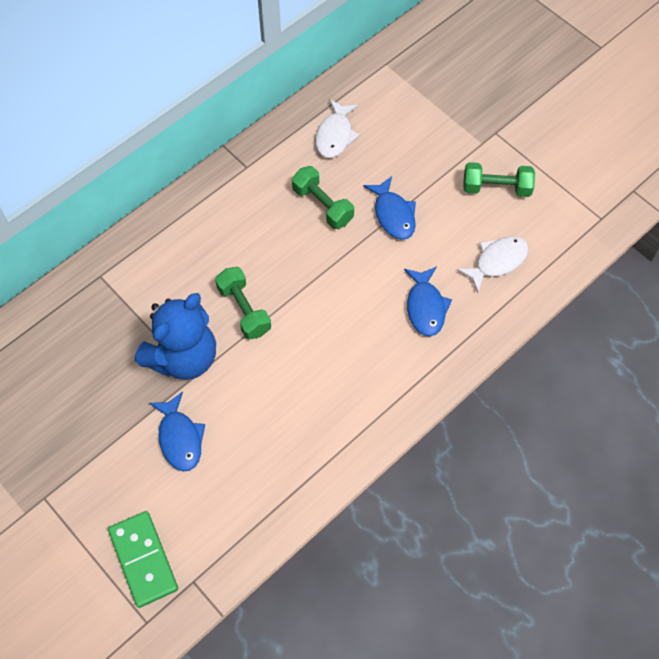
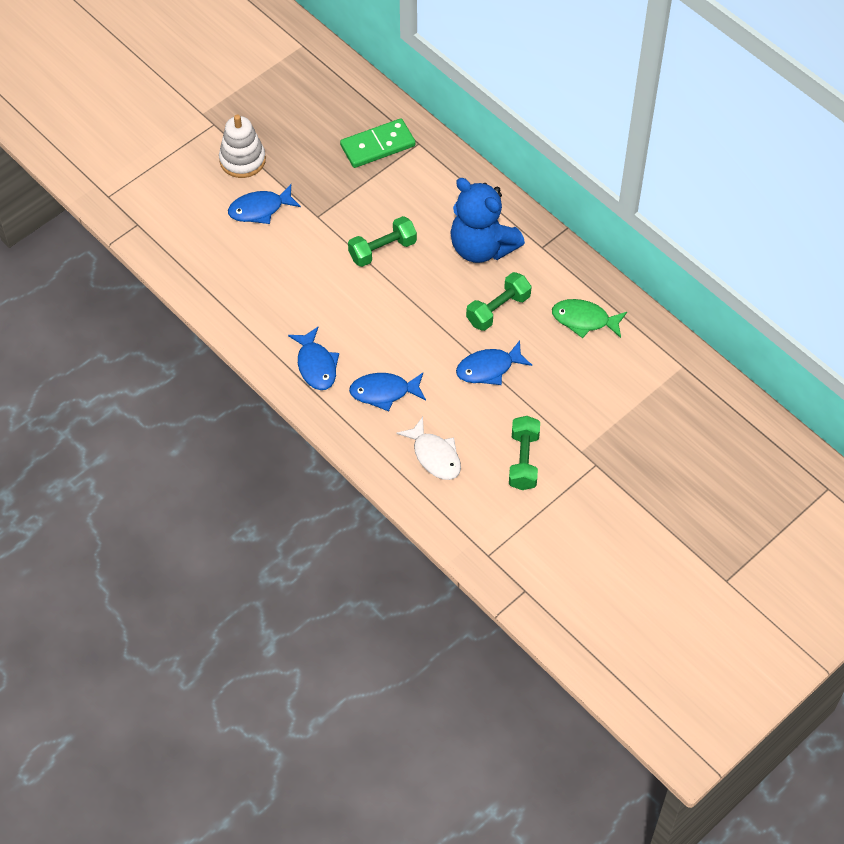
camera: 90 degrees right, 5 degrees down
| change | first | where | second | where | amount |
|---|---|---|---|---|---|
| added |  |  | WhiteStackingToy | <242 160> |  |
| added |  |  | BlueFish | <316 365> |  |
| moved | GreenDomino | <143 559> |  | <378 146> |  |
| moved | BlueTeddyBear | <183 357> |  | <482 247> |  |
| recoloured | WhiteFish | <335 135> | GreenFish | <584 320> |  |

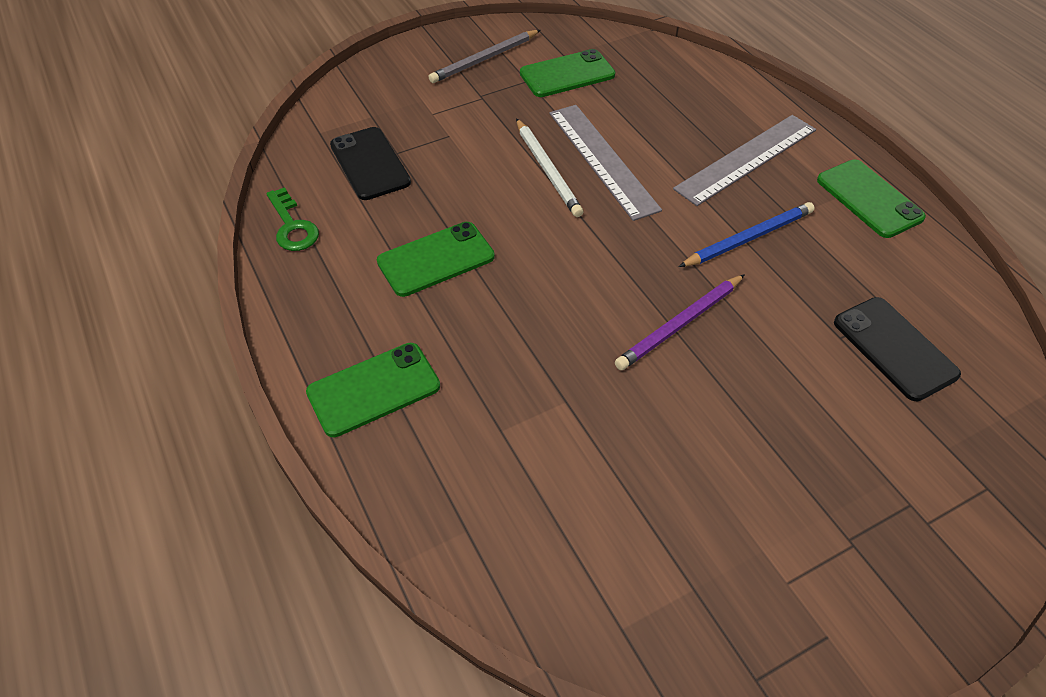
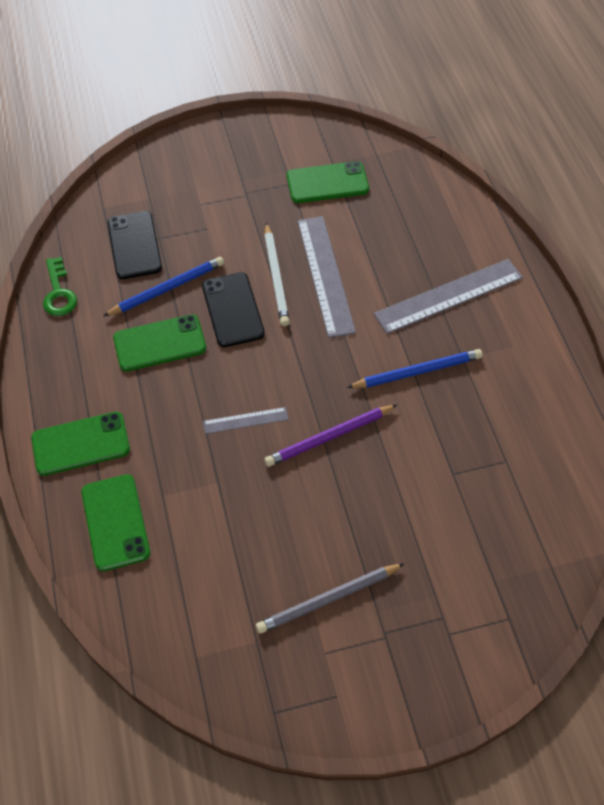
camera: 15 degrees right, 5 degrees up
| change | first | where | second | where | amount |
|---|---|---|---|---|---|
| moved | GreenPhone | <869 199> |  | <115 522> |  |
| added |  |  | BluePencil | <167 288> |  |
| moved | BlackPhone | <894 348> |  | <233 310> |  |
| added |  |  | GreyRuler | <245 420> |  |
| moved | GreyPencil | <484 59> |  | <328 600> |  |

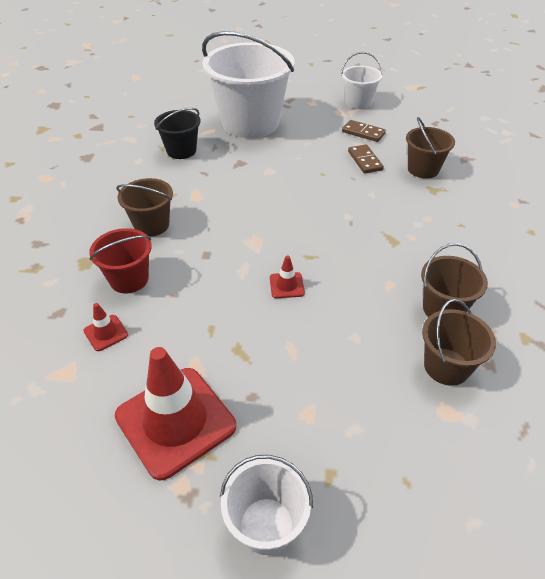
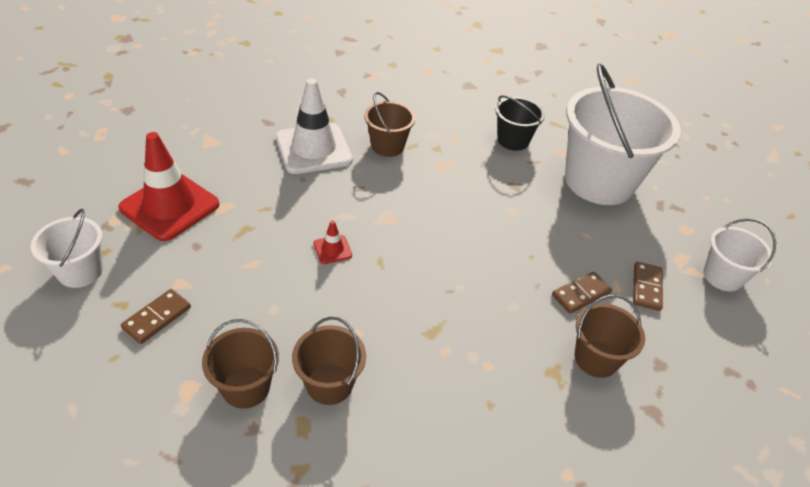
camera: 70 degrees right, 0 degrees up
| change | first | where | second | where | amount |
|---|---|---|---|---|---|
| added |  |  | BrownDomino | <157 318> |  |
| replaced | RedBucket | <129 279> | WhiteTrafficCone | <313 149> |  |
| removed | RedTrafficCone | <106 333> |  |  |  |

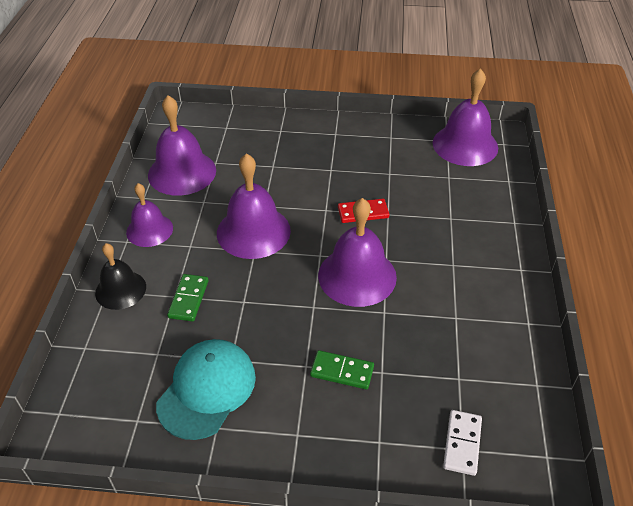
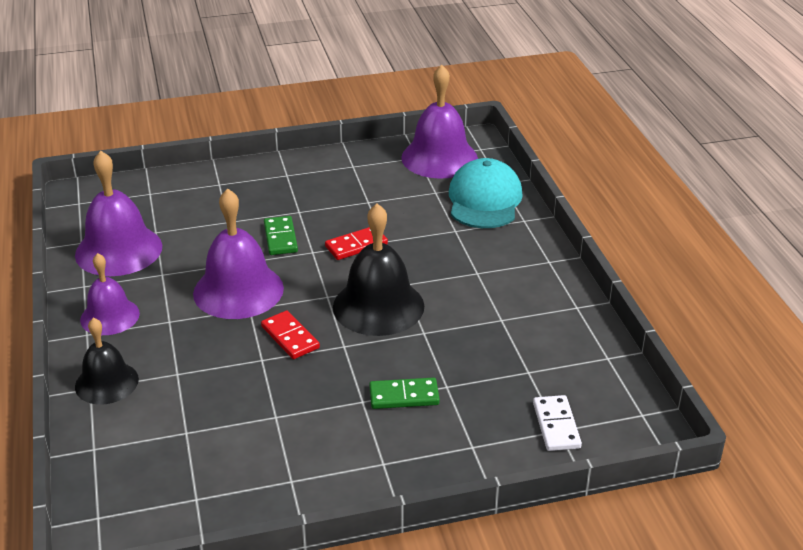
camera: 20 degrees left, 10 degrees down
| change | first | where | second | where | amount |
|---|---|---|---|---|---|
| added |  |  | RedDomino | <290 337> |  |
| moved | GreenDomino | <189 299> |  | <280 238> |  |
| recoloured | PurpleBell | <357 276> | BlackBell | <378 306> |  |
| moved | TurquoiseCap | <207 390> |  | <484 200> |  |

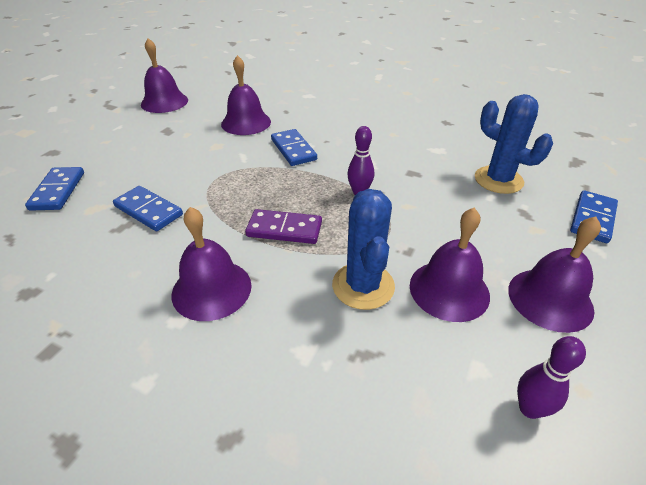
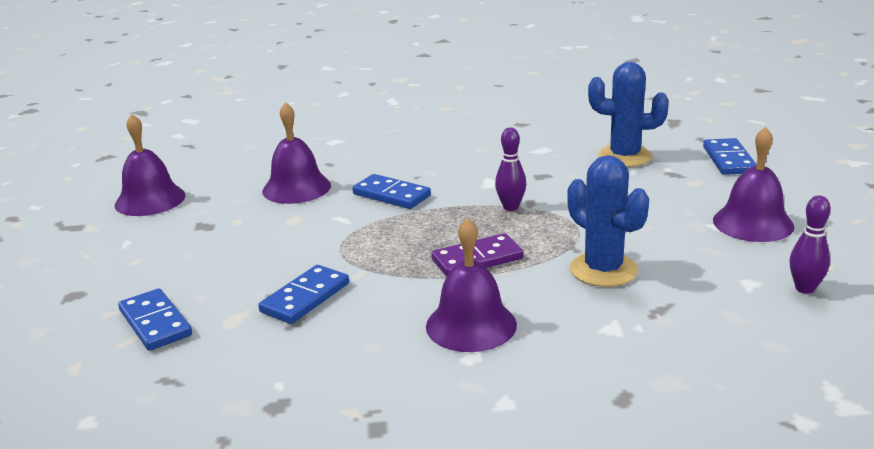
camera: 30 degrees left, 15 degrees down
| change | first | where | second | where | amount |
|---|---|---|---|---|---|
| turned | BlueDomino | <148 211> |  | <305 298> | 60 degrees counterclockwise |
| removed | PurpleBell | <449 290> |  |  |  |

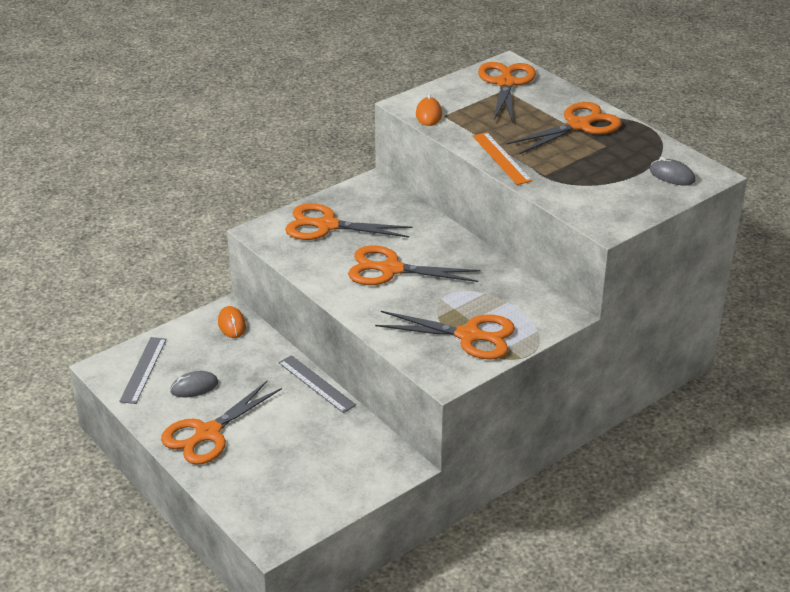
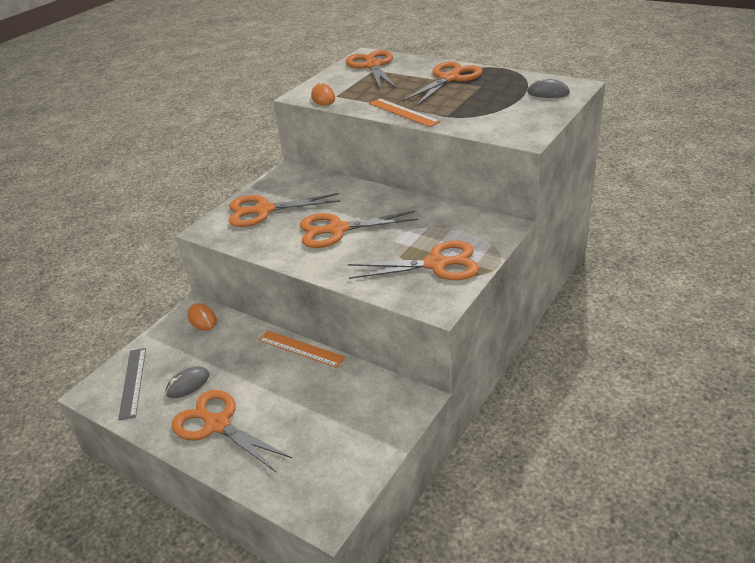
camera: 15 degrees left, 0 degrees up
| change | first | where | second | where | amount |
|---|---|---|---|---|---|
| turned | OrangeScissors | <208 433> |  | <217 425> | 105 degrees clockwise |
| recoloured | GreyRuler | <316 383> | OrangeRuler | <301 348> |  |

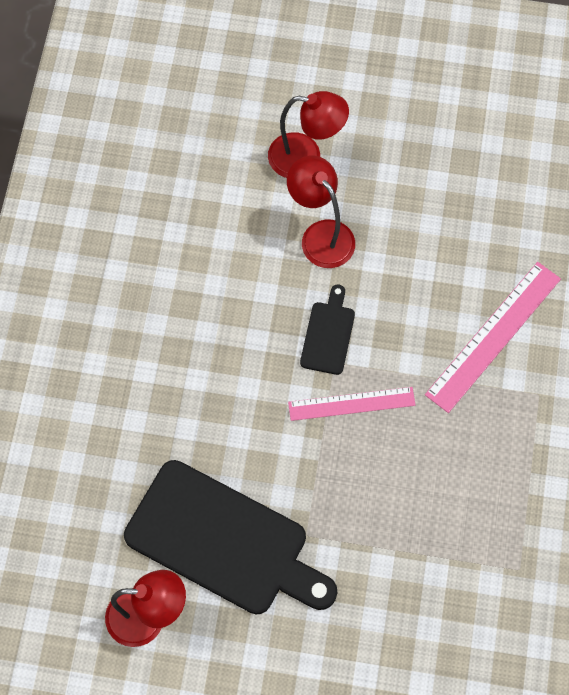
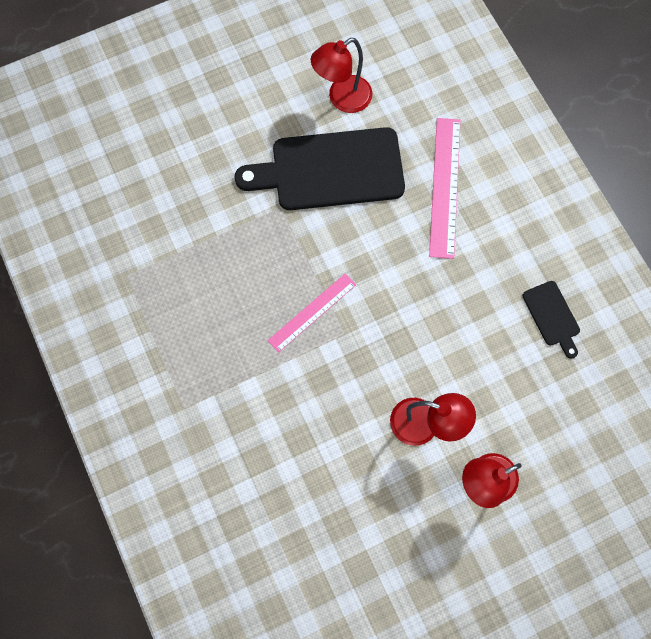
camera: 145 degrees right, 5 degrees up
| change | first | where | second | where | amount |
|---|---|---|---|---|---|
| moved | PinkRuler | <493 336> |  | <444 187> |  |
| moved | BlackCuttingBoard | <328 334> |  | <552 316> |  |

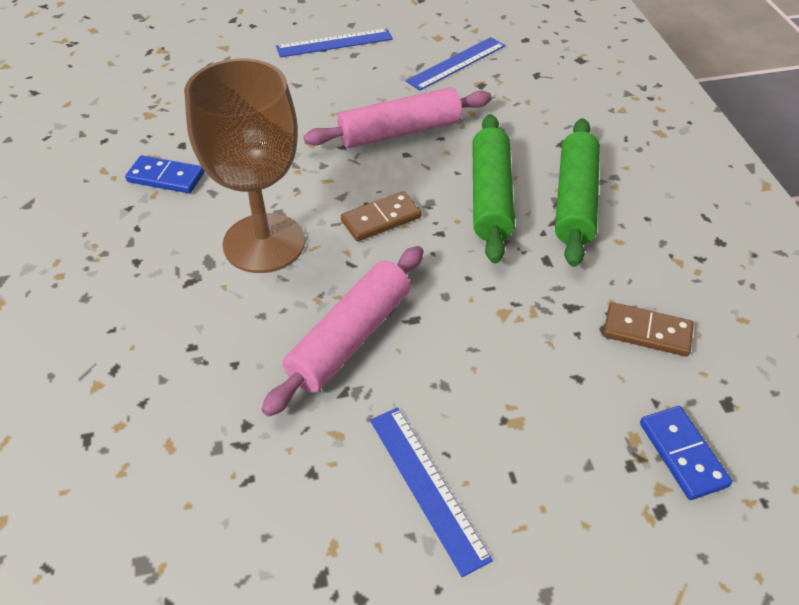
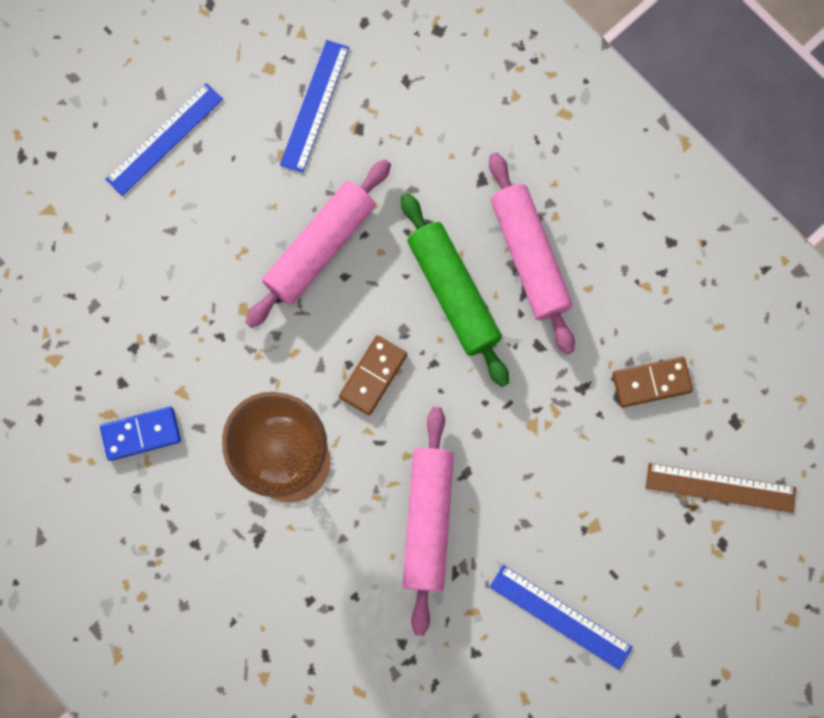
camera: 30 degrees left, 30 degrees up
| change | first | where | second | where | amount |
|---|---|---|---|---|---|
| recoloured | GreenRollingPin | <574 201> | PinkRollingPin | <529 257> |  |
| replaced | BlueDomino | <683 454> | BrownRuler | <720 487> |  |

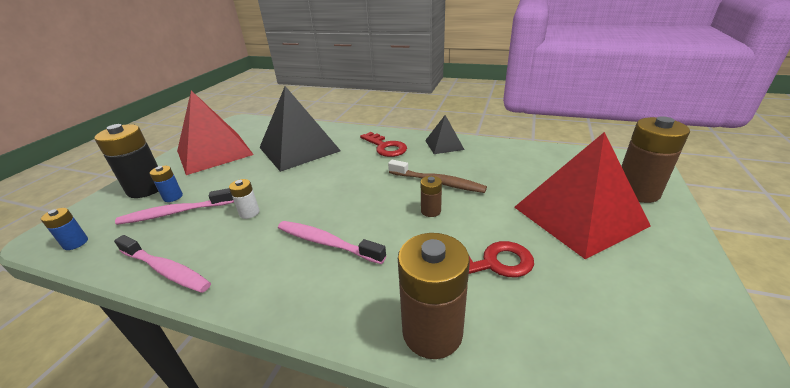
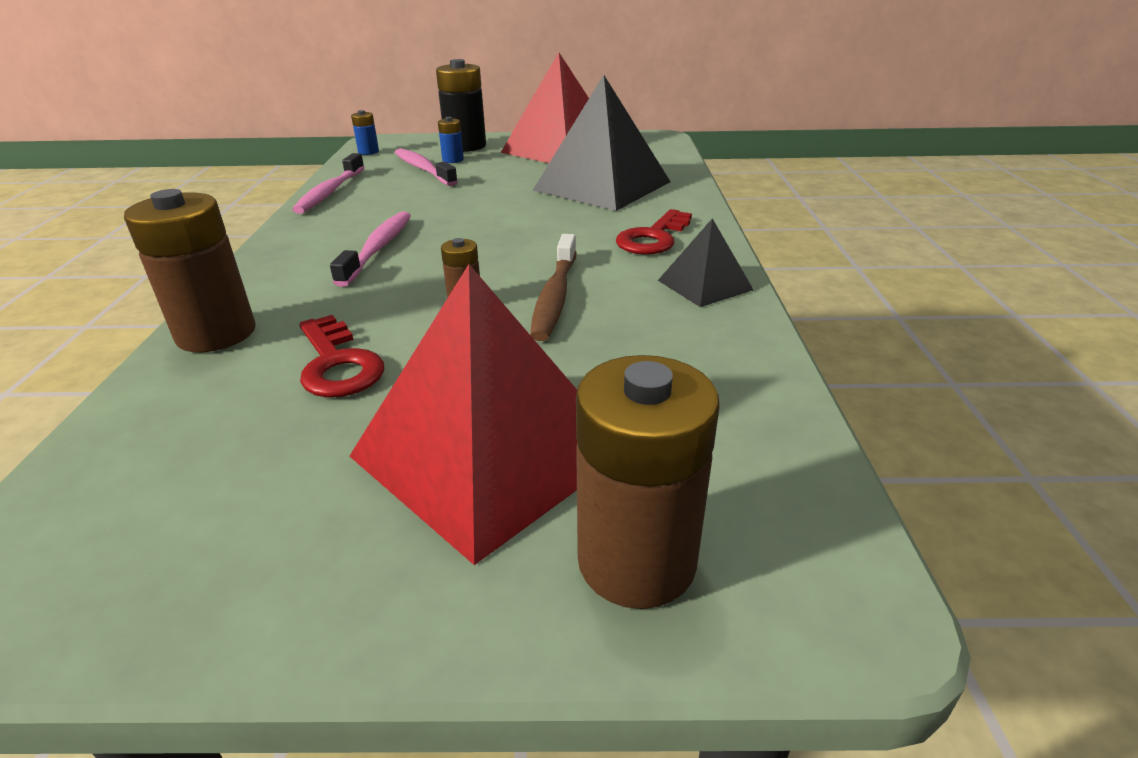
camera: 70 degrees right, 0 degrees up
| change | first | where | second | where | amount |
|---|---|---|---|---|---|
| removed | WhiteBattery | <249 213> |  |  |  |

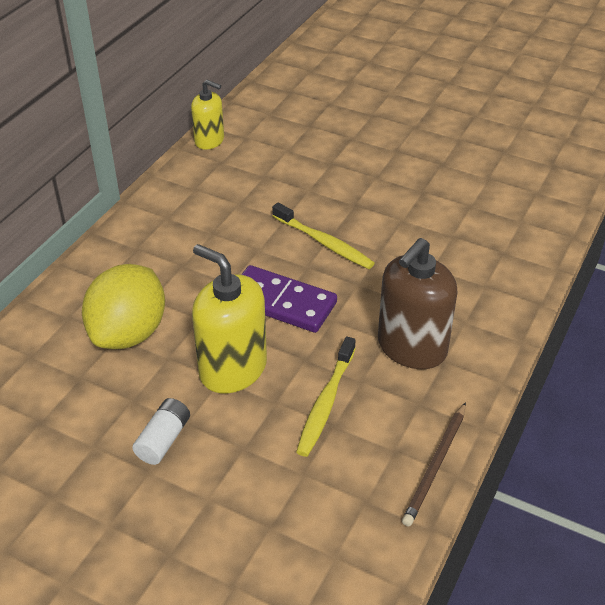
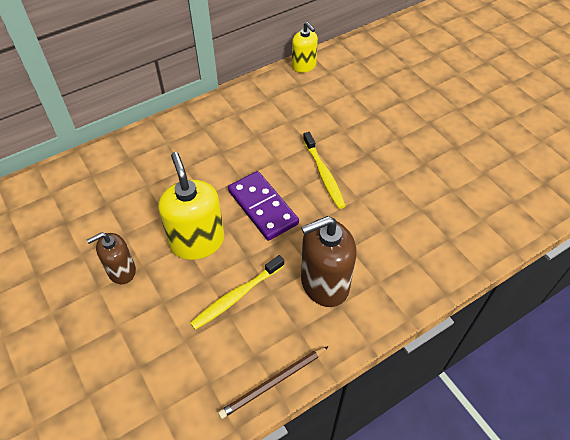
camera: 30 degrees right, 10 degrees up
| change | first | where | second | where | amount |
|---|---|---|---|---|---|
| replaced | WhiteBattery | <163 440> | BrownSoapDispenser | <121 271> |  |
| removed | YellowLemon | <129 333> |  |  |  |

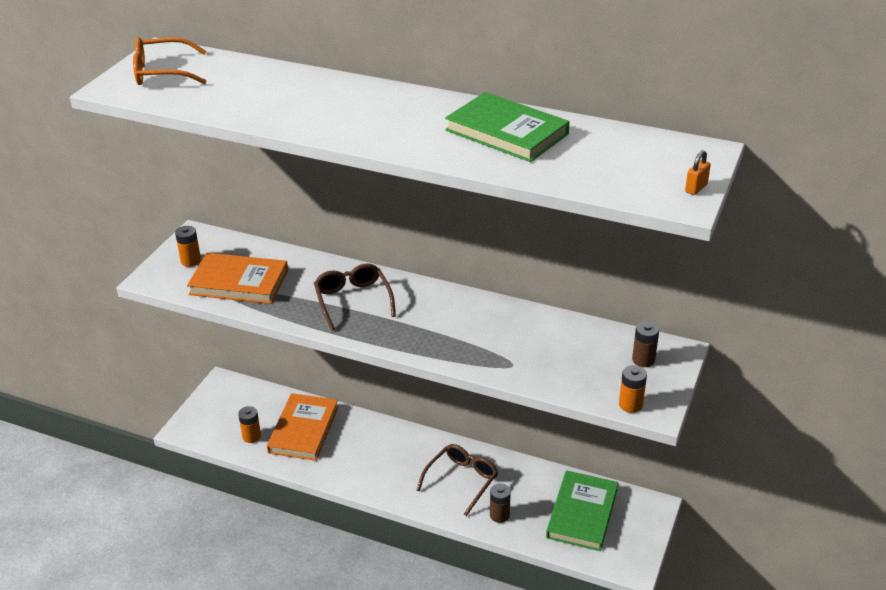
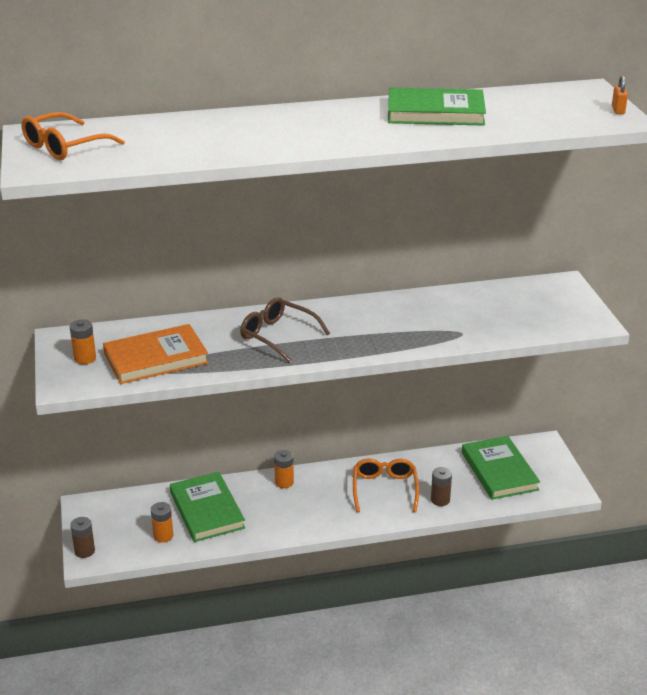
camera: 35 degrees left, 5 degrees down
| change | first | where | second | where | amount |
|---|---|---|---|---|---|
| moved | BrownBattery | <643 360> |  | <84 551> |  |
| recoloured | OrangeBook | <303 430> | GreenBook | <207 510> |  |
| moved | OrangeBattery | <630 405> |  | <284 482> |  |
| recoloured | BrownGlasses | <461 481> | OrangeGlasses | <384 489> |  |

